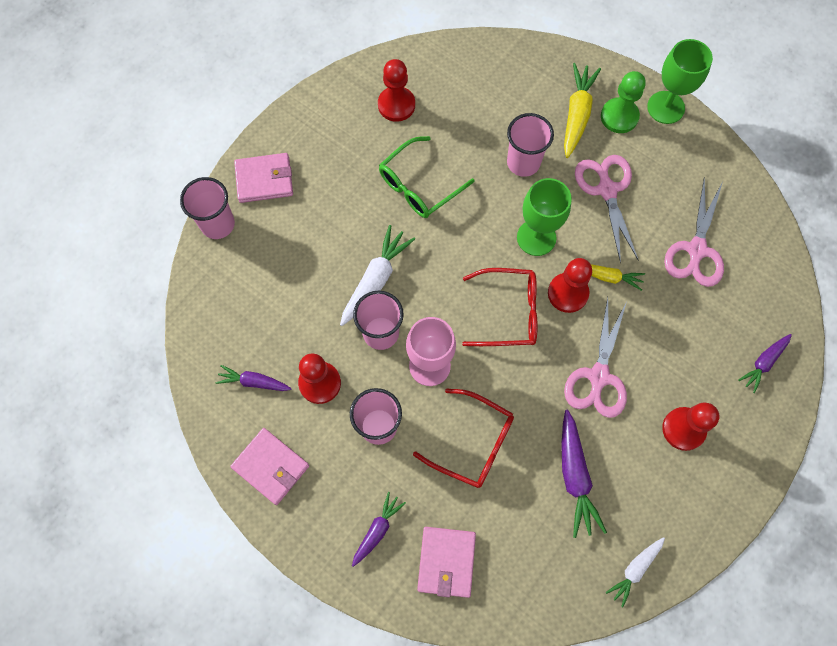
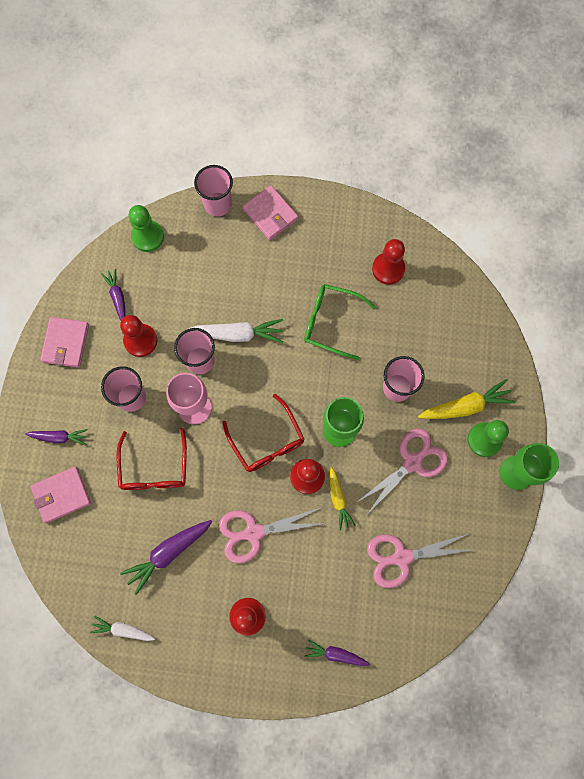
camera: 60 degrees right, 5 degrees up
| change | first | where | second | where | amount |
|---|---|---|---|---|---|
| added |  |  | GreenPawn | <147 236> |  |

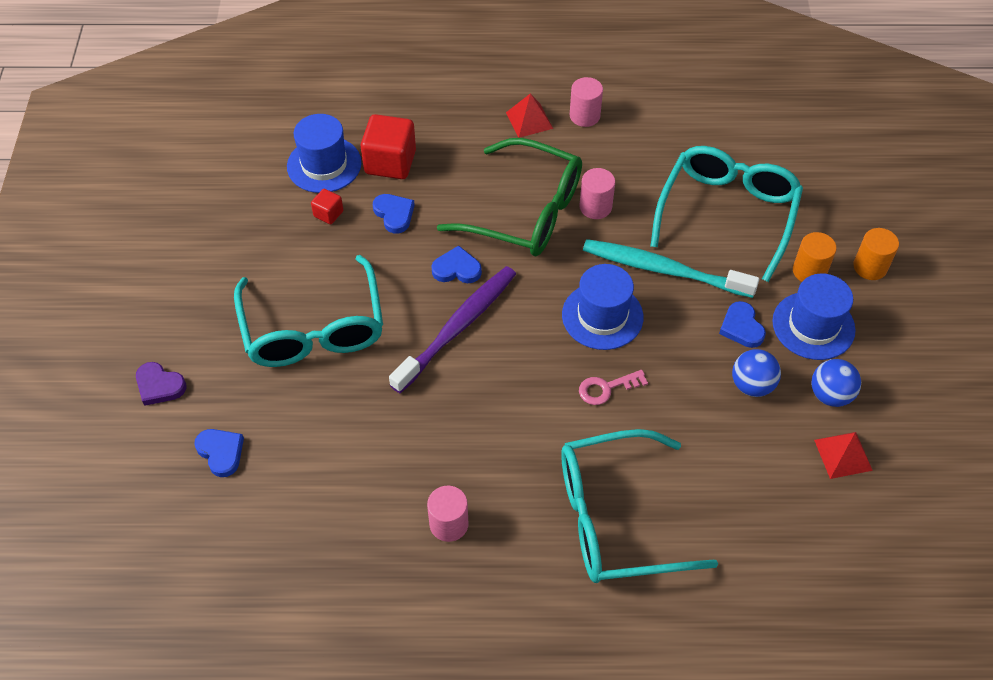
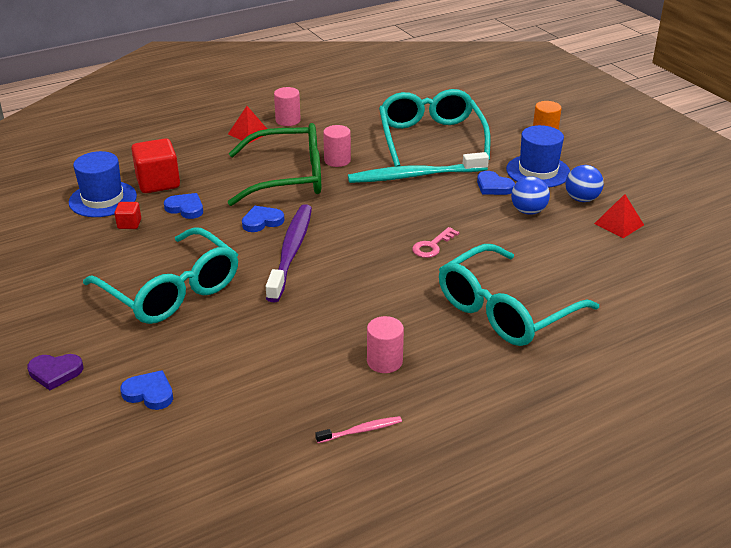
camera: 30 degrees left, 20 degrees down
| change | first | where | second | where | amount |
|---|---|---|---|---|---|
| added |  |  | PinkToothbrush | <361 431> |  |
| removed | BlueHat | <602 316> |  |  |  |
| removed | OrangeCylinder | <809 271> |  |  |  |

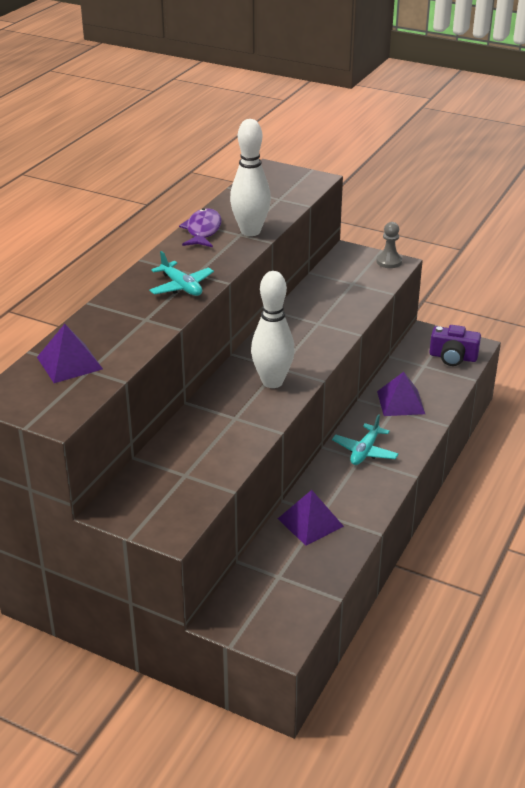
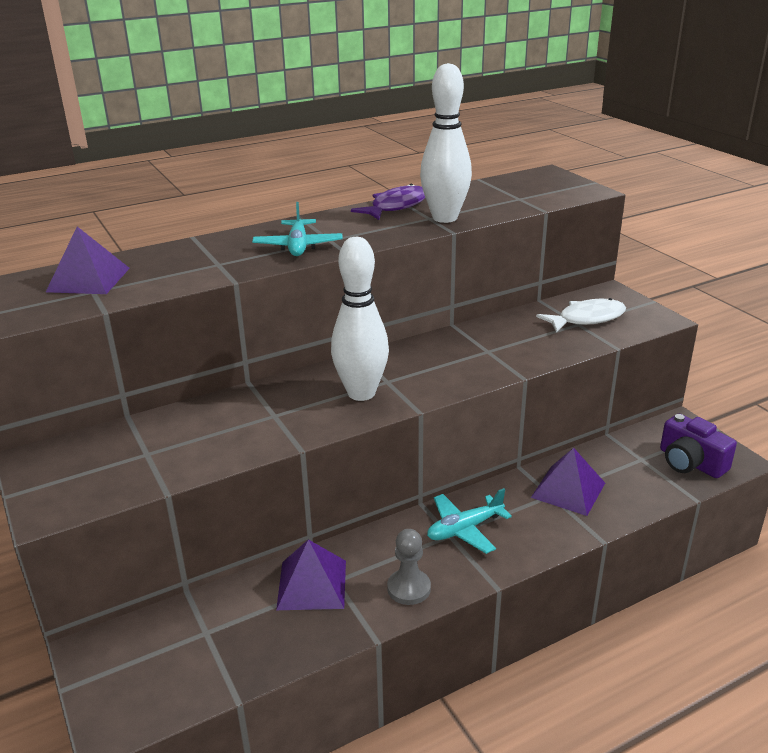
camera: 35 degrees right, 5 degrees down
| change | first | where | second | where | amount |
|---|---|---|---|---|---|
| moved | GreyPawn | <389 261> |  | <409 588> |  |
| added |  |  | WhiteFish | <587 319> |  |

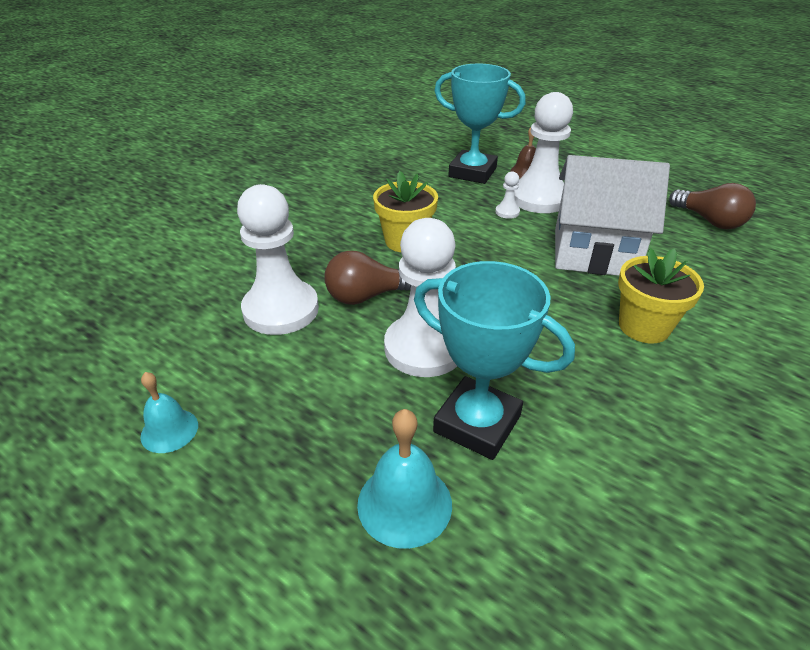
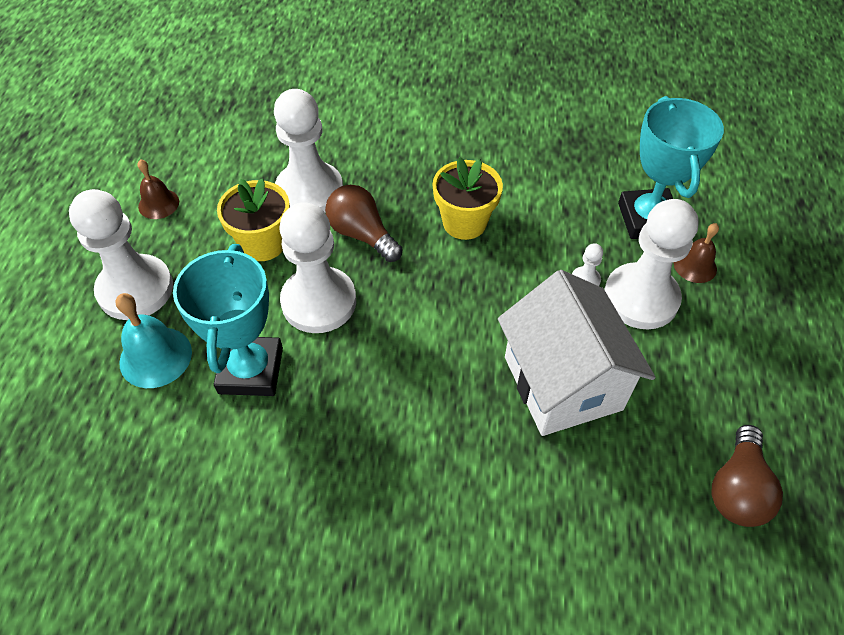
camera: 60 degrees right, 15 degrees up
| change | first | where | second | where | amount |
|---|---|---|---|---|---|
| added |  |  | WhitePawn | <135 289> |  |
| recoloured | TurquoiseBell | <169 430> | BrownBell | <158 204> |  |
| moved | YellowFlowerPot | <644 326> |  | <263 243> |  |

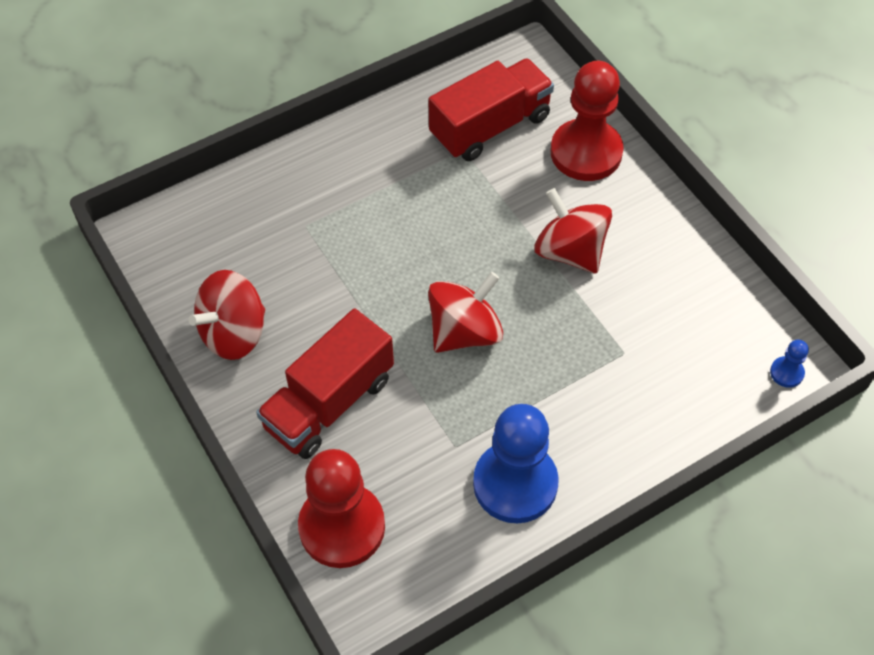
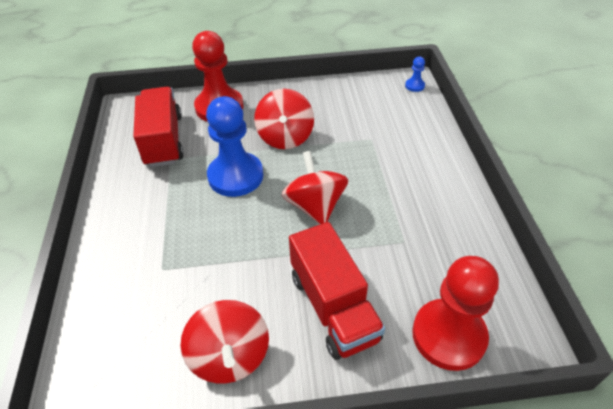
camera: 65 degrees left, 10 degrees down
| change | first | where | second | where | amount |
|---|---|---|---|---|---|
| moved | BluePawn | <515 484> |  | <235 176> |  |
| turned | RedSpinningTop | <570 251> |  | <285 137> | 75 degrees counterclockwise |

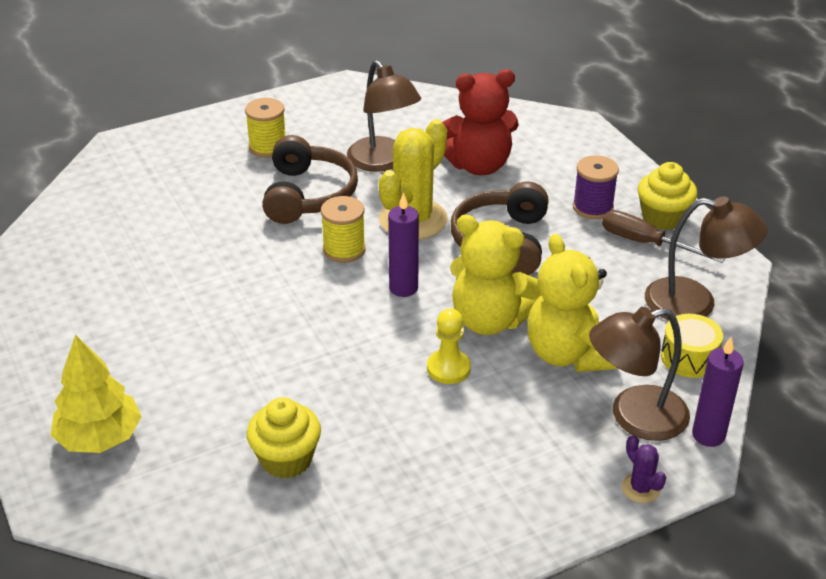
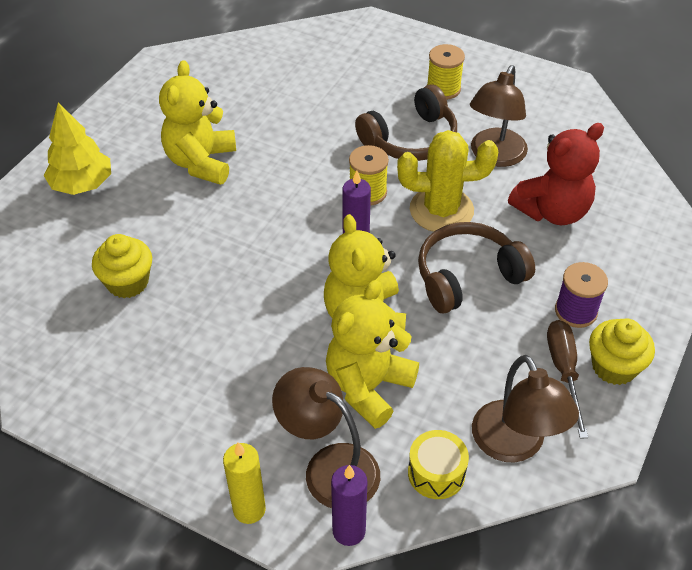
camera: 55 degrees right, 10 degrees up
| change | first | where | second | where | amount |
|---|---|---|---|---|---|
| added |  |  | YellowTeddyBear | <201 162> |  |
| replaced | PurpleCactus | <640 488> | YellowCandle | <249 509> |  |
| turned | RedTeddyBear | <478 165> |  | <552 211> | 75 degrees counterclockwise |
| removed | YellowPawn | <448 368> |  |  |  |

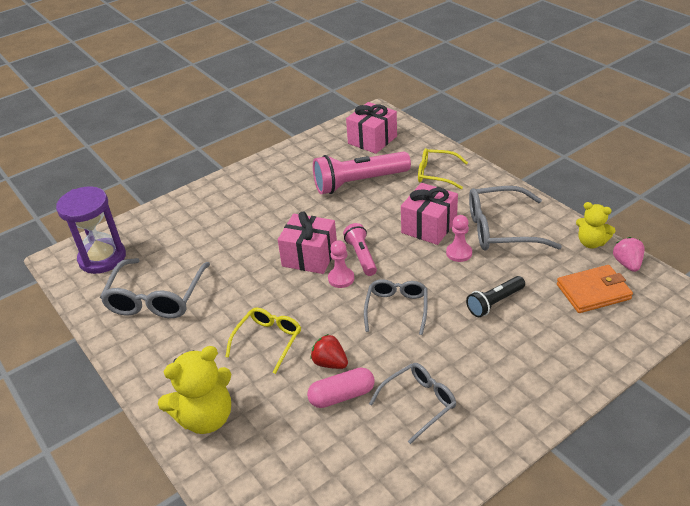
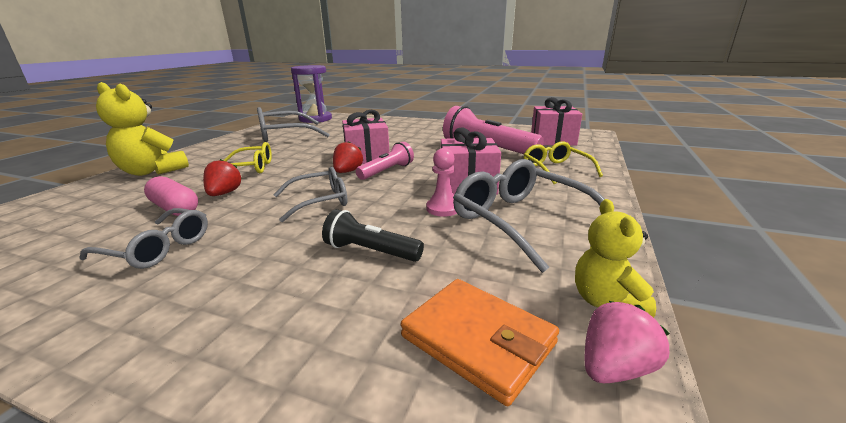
camera: 55 degrees right, 15 degrees down
| change | first | where | second | where | amount |
|---|---|---|---|---|---|
| replaced | PinkPawn | <341 278> | RedStrawberry | <347 172> |  |

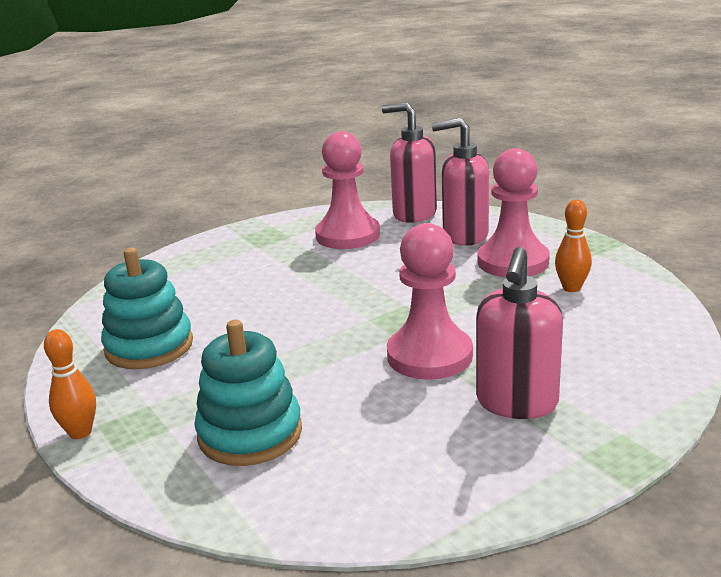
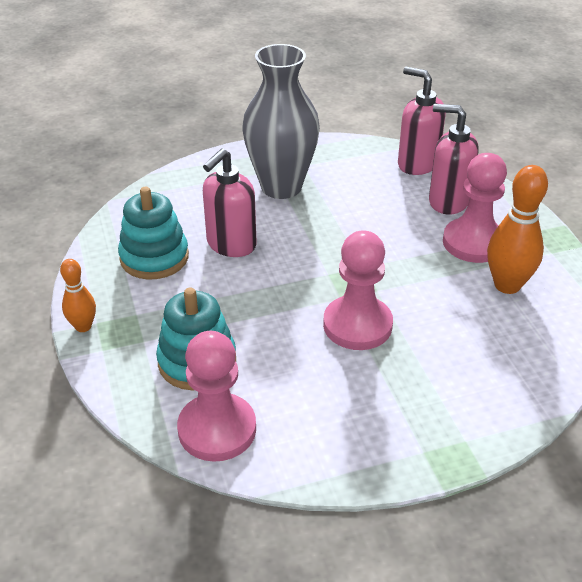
camera: 15 degrees right, 15 degrees up
| change | first | where | second | where | amount |
|---|---|---|---|---|---|
| moved | PinkPawn | <347 235> |  | <217 429> |  |
| moved | PinkSoapDispenser | <516 403> |  | <231 245> |  |
| added |  |  | GreyVase | <281 187> |  |
| resized | OrangeBowlingPin | <571 288> |  | <507 285> | x1.72 |

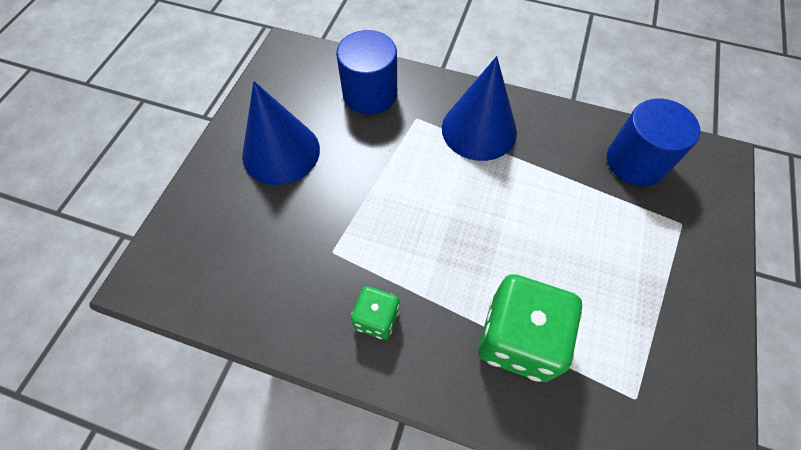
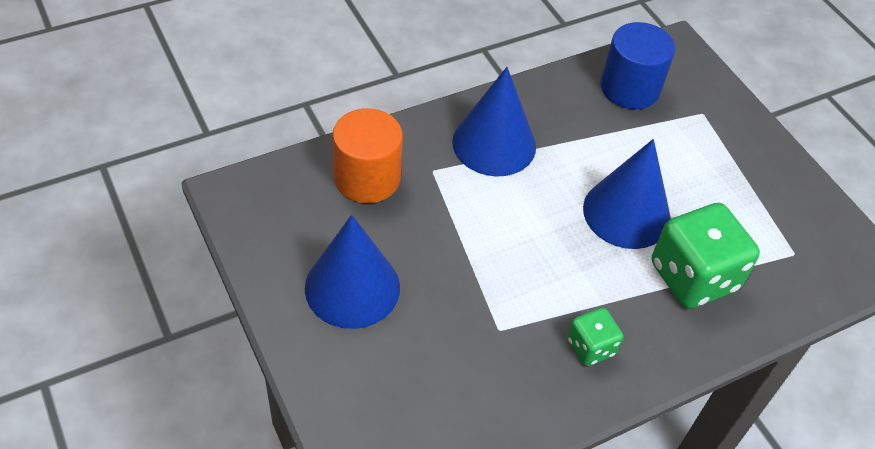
camera: 50 degrees left, 10 degrees down
| change | first | where | second | where | amount |
|---|---|---|---|---|---|
| recoloured | BlueCylinder | <370 94> | OrangeCylinder | <367 178> |  |
| added |  |  | BlueCone | <626 213> |  |

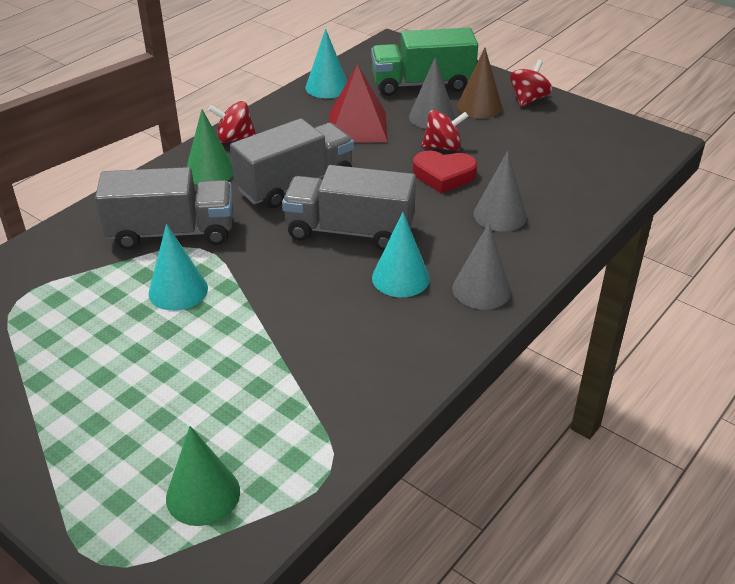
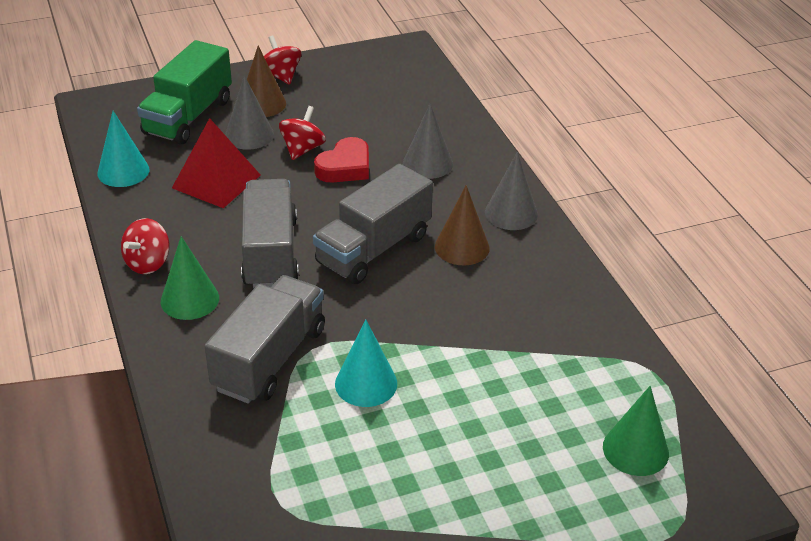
camera: 60 degrees left, 0 degrees up
| change | first | where | second | where | amount |
|---|---|---|---|---|---|
| recoloured | TurquoiseCone | <400 278> | BrownCone | <462 247> |  |

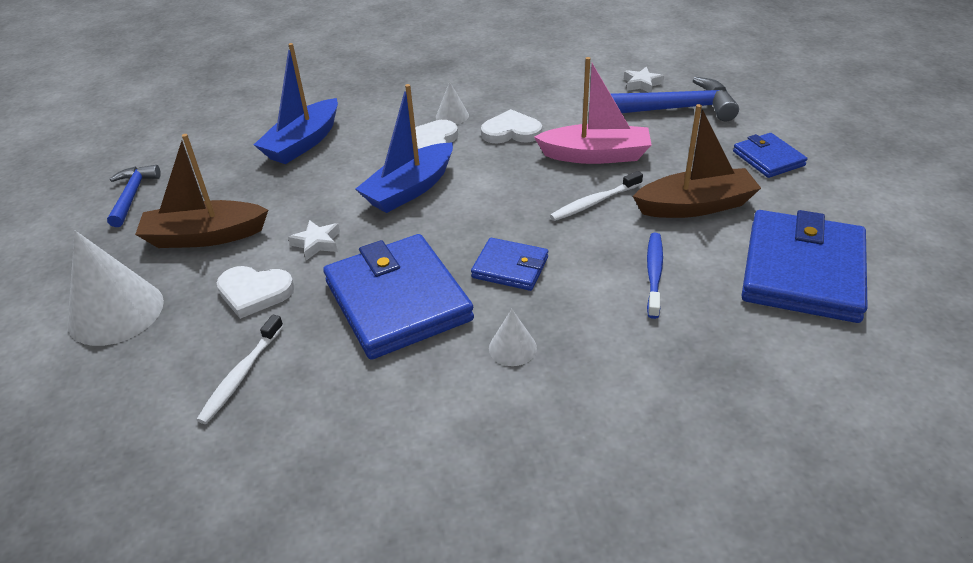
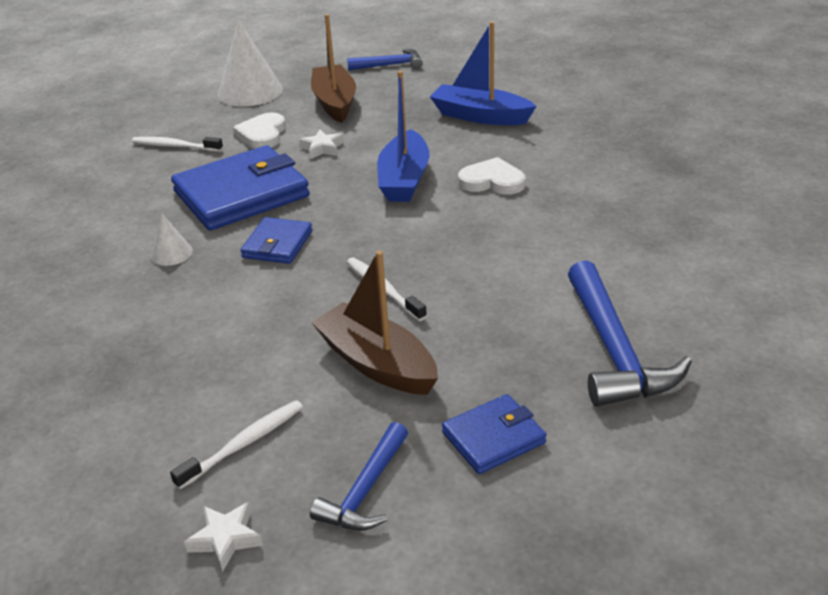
camera: 85 degrees right, 5 degrees down
| change | first | where | second | where | amount |
|---|---|---|---|---|---|
| replaced | BlueWallet | <802 271> | WhiteToothbrush | <244 444> |  |
| moved | WhiteStar | <642 84> |  | <225 539> |  |
| added |  |  | BlueHammer | <366 490> |  |
| turned | BrownBoat | <695 206> |  | <377 363> | 150 degrees clockwise |
| turned | BlueBoat | <410 189> |  | <404 179> | 120 degrees counterclockwise |
| removed | WhiteCone | <452 116> |  |  |  |
| removed | WhiteHeart | <511 131> |  |  |  |
| removed | PinkBoat | <595 155> |  |  |  |
| removed | BlueToothbrush | <654 273> |  |  |  |

